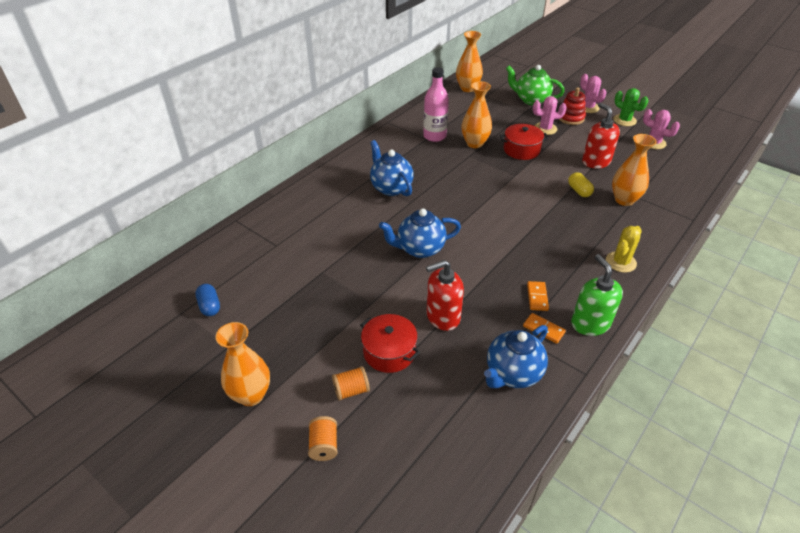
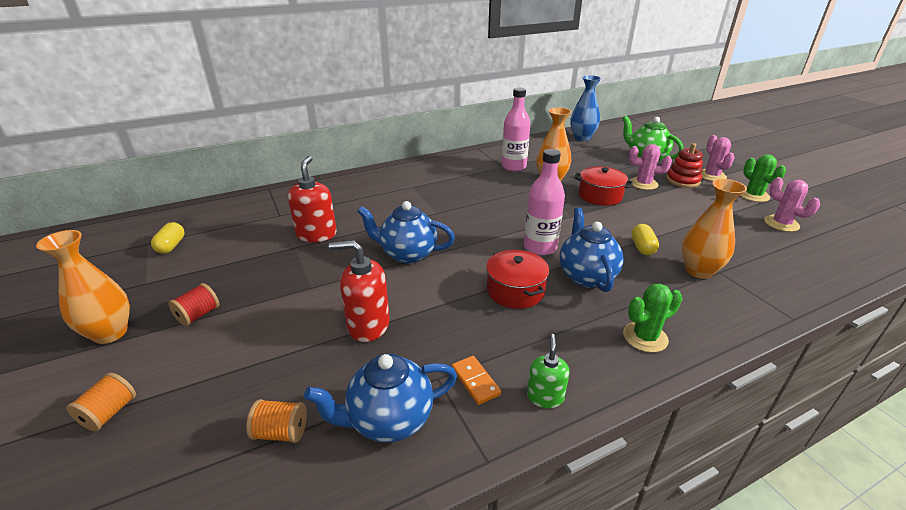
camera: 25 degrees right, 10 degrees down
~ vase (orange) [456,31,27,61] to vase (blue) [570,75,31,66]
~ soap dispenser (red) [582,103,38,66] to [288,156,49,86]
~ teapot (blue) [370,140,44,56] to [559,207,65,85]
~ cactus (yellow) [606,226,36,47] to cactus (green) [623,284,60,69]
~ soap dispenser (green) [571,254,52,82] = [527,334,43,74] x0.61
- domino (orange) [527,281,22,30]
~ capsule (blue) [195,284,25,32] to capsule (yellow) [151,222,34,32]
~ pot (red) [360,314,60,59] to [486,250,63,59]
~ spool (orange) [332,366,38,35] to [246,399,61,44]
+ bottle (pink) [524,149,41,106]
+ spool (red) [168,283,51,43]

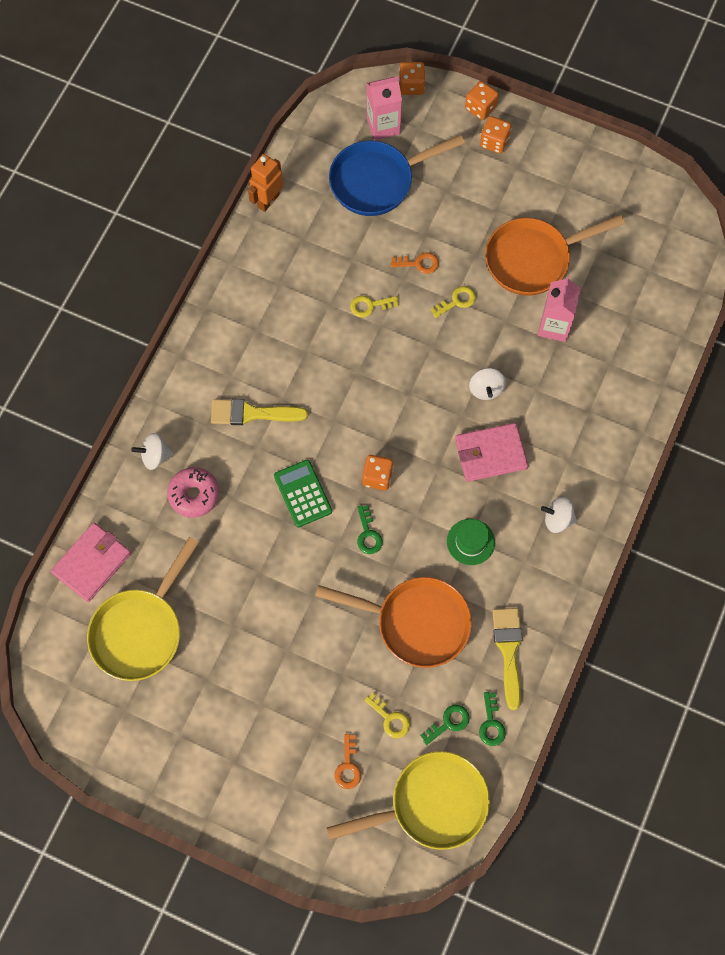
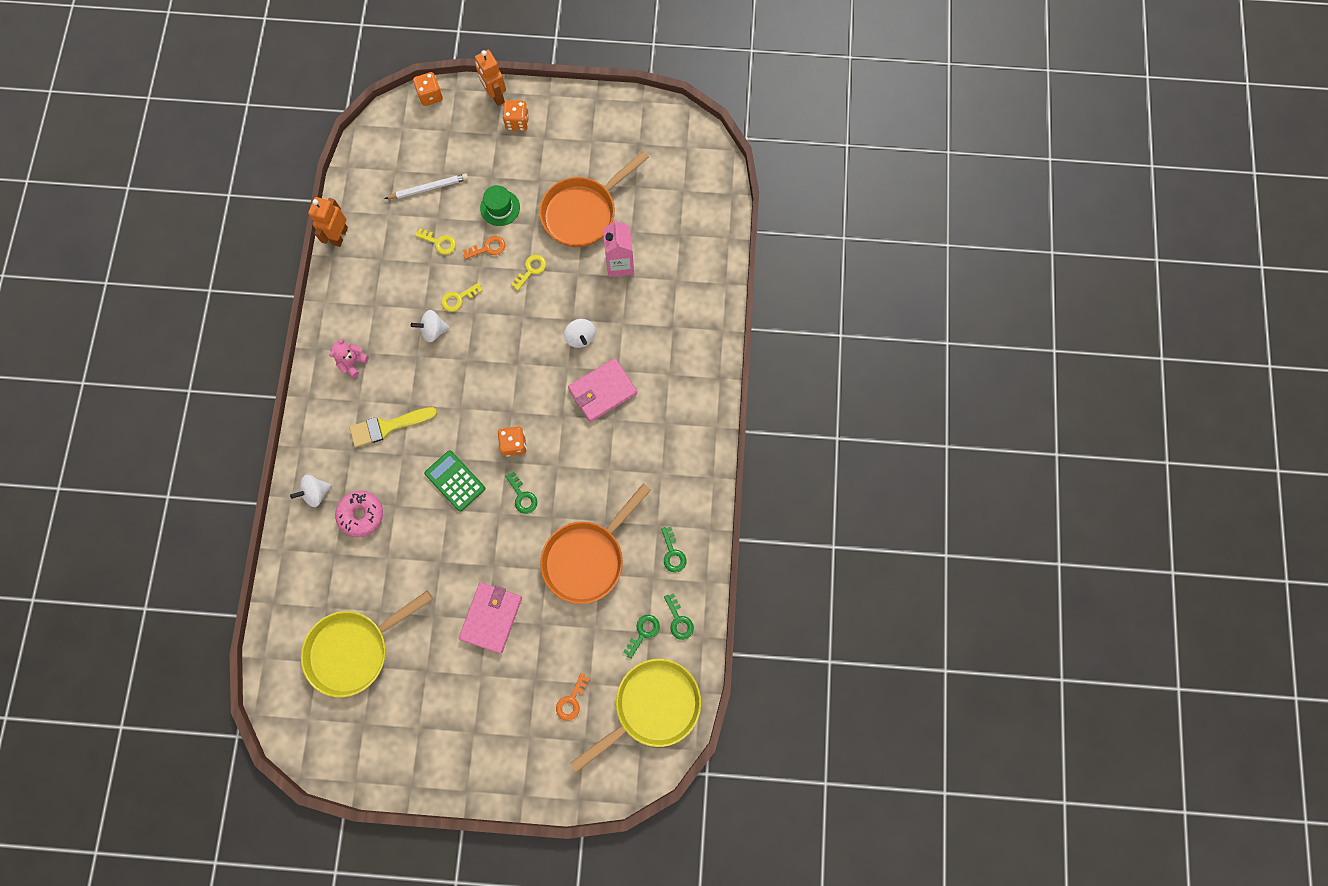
camera: 20 degrees left, 5 degrees up
- carton (pink) [367,77,35,63]
~ dice (orange) [465,81,34,39] to robot (orange) [475,50,31,56]
~ pan (blue) [329,135,136,81] to pencil (white) [385,173,83,26]
~ spinning top (white) [541,497,36,36] to [411,310,39,32]
~ hat (green) [447,519,48,46] to [480,185,40,41]
~ wallet (pink) [51,523,80,79] to [459,582,63,72]
~ pan (yellow) [87,537,112,144] = [301,591,132,106] 45 degrees clockwise
~ pan (orange) [315,577,157,91] = [540,483,111,121] 135 degrees clockwise
~ brush (yellow) [493,608,30,102] to key (green) [661,527,25,45]
~ key (yellow) [365,693,45,45] to [415,228,41,27]
~ key (orange) [335,734,26,55] = [556,673,34,48] 45 degrees clockwise
+ teddy bear (pink) [330,338,39,40]

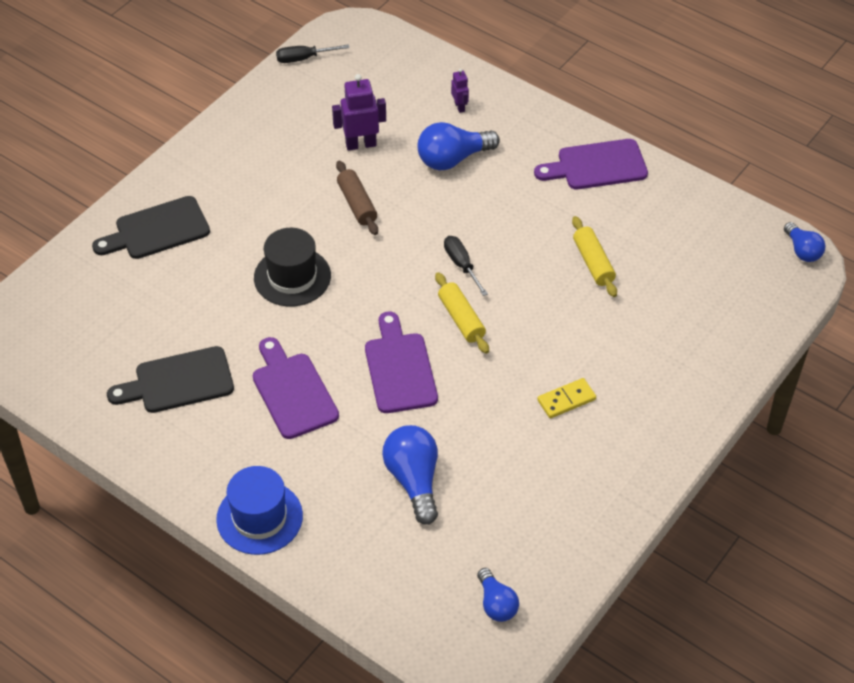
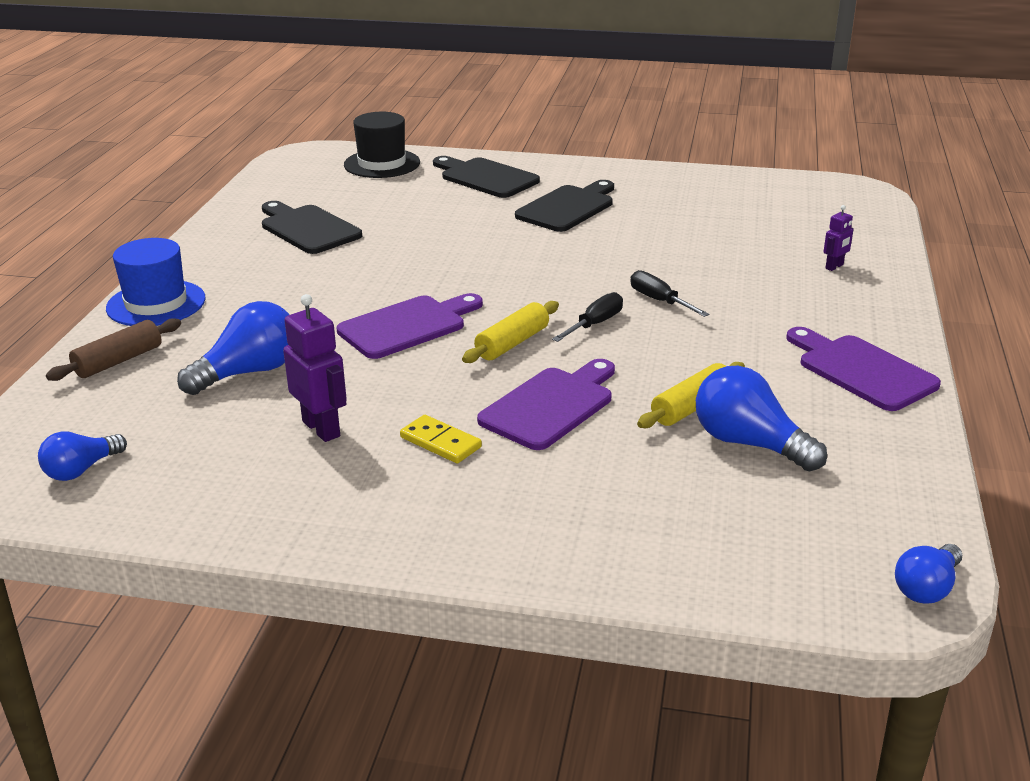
camera: 65 degrees right, 20 degrees down
~ screwdriver (black) [276,44,74,19] to [630,270,79,47]
~ robot (purple) [332,74,54,76] to [283,294,64,148]
~ light bulb (blue) [417,122,83,49] to [696,366,131,105]
~ rolling pin (brown) [336,160,42,75] to [46,318,135,63]
~ hat (black) [254,228,77,79] to [344,112,76,66]
~ cutting board (purple) [253,337,86,102] to [477,359,138,91]
+ cutting board (black) [515,180,99,52]

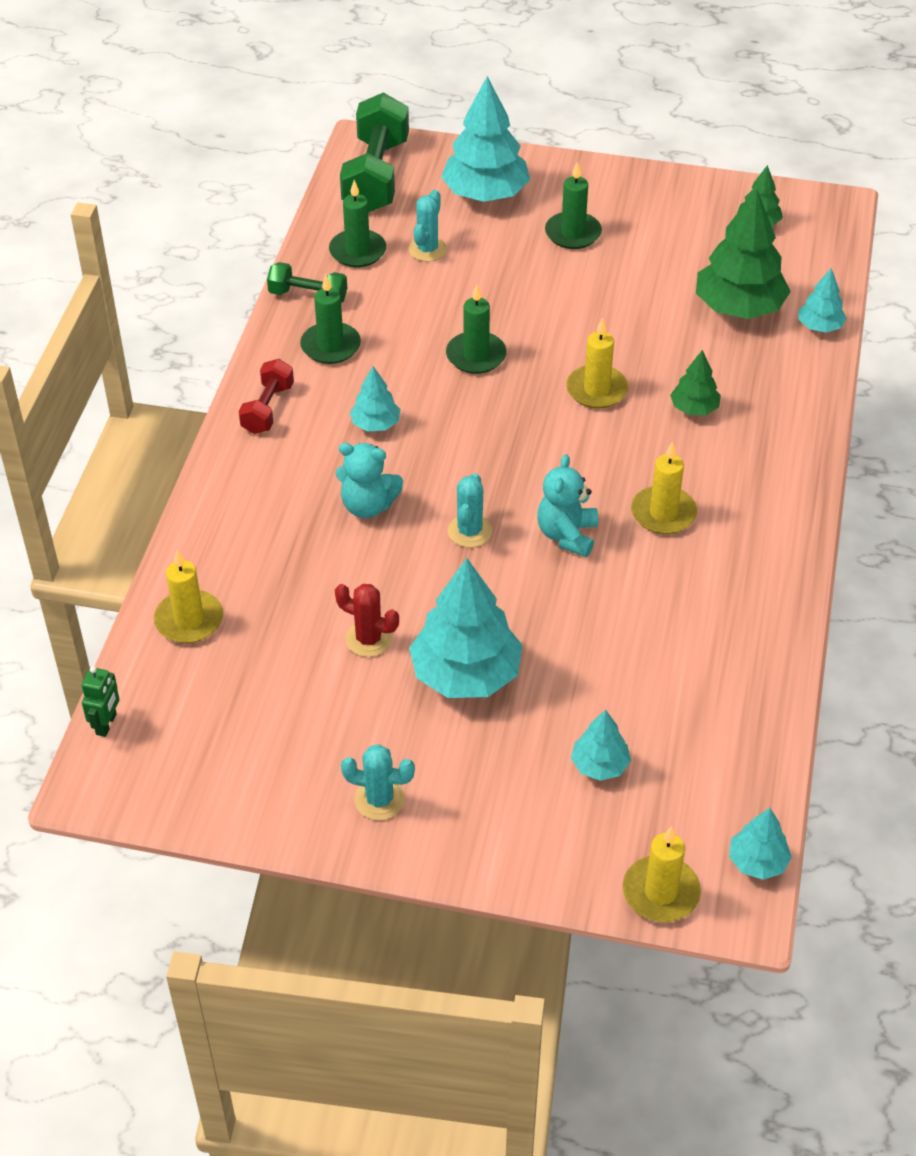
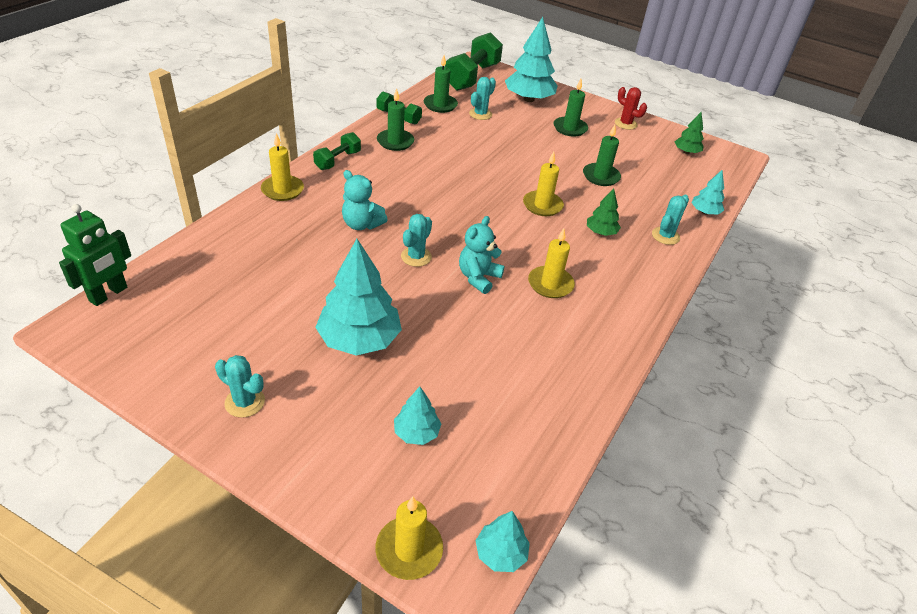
camera: 15 degrees right, 5 degrees down
- tree (green) [696,189,95,130]
~ candle (green) [446,284,61,90] to [583,125,38,61]
~ dumbbell (red) [239,359,55,75] to dumbbell (green) [313,132,48,38]
- tree (turquoise) [350,366,50,65]
~ candle (yellow) [154,550,69,93] to [261,133,43,68]
~ cactus (red) [335,584,64,73] to [615,87,32,43]
~ robot (green) [81,666,38,71] = [59,204,72,102] x1.69
+ cactus (turquoise) [652,195,37,50]

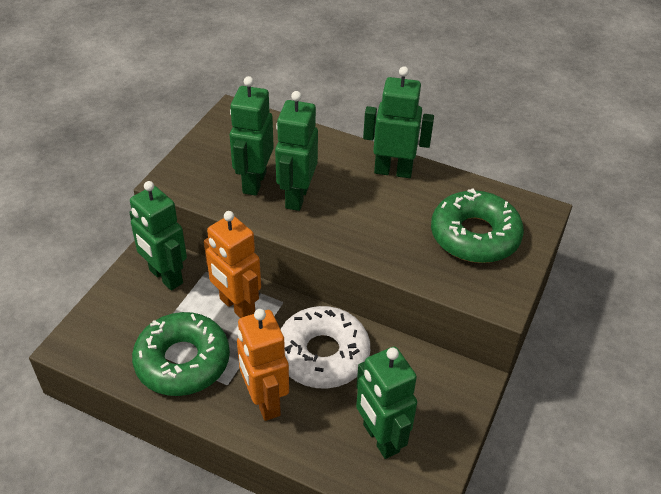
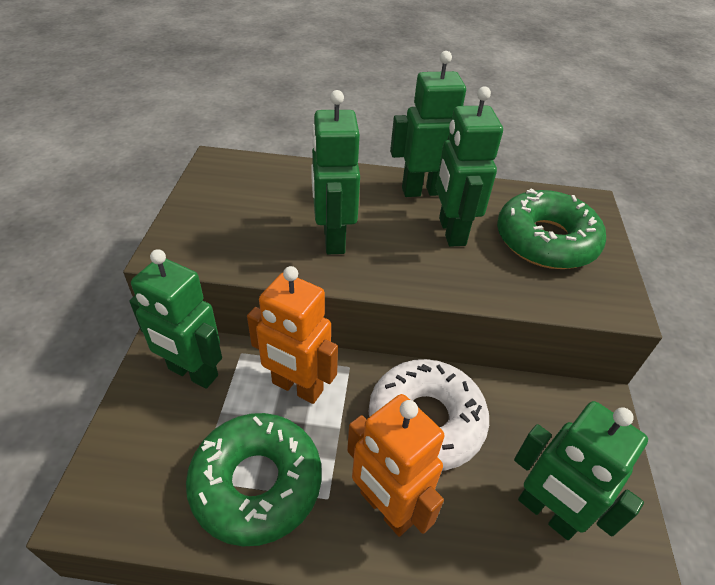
camera: 20 degrees left, 0 degrees up
~ robot (green) [230,76,44,120] to [436,86,67,161]

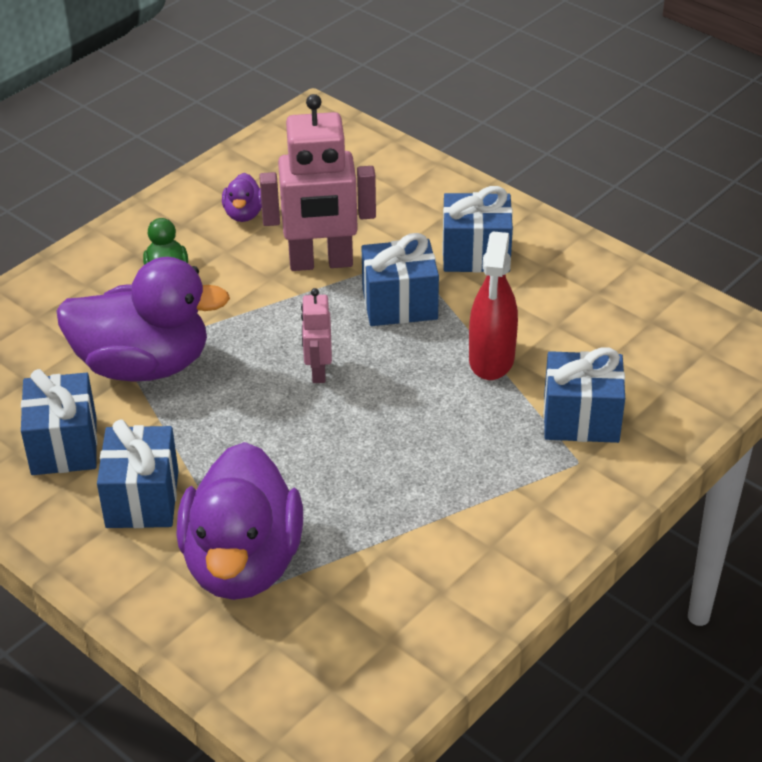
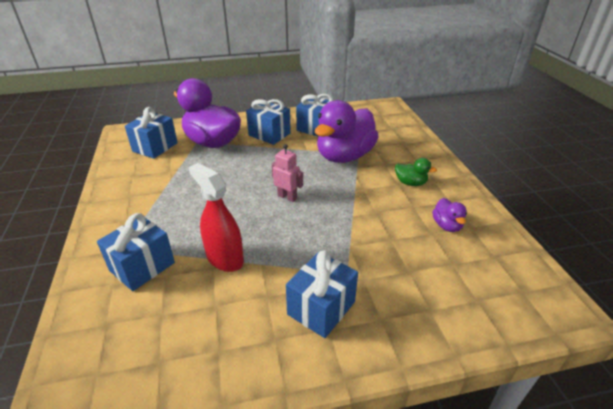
camera: 125 degrees right, 5 degrees down
- robot (pink) [259,94,117,177]
~ duck (purple) [222,173,40,49] = [432,198,35,34] 135 degrees counterclockwise
~ gift (blue) [362,233,77,93] to [125,107,53,52]

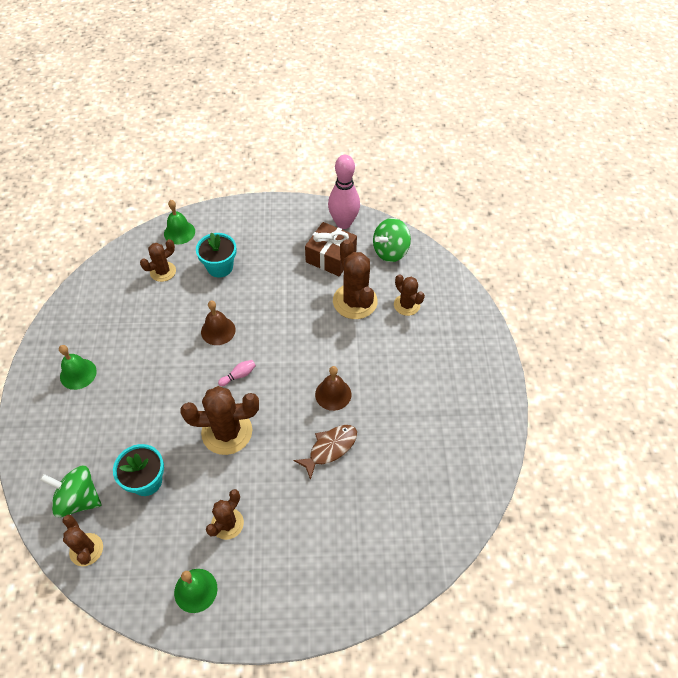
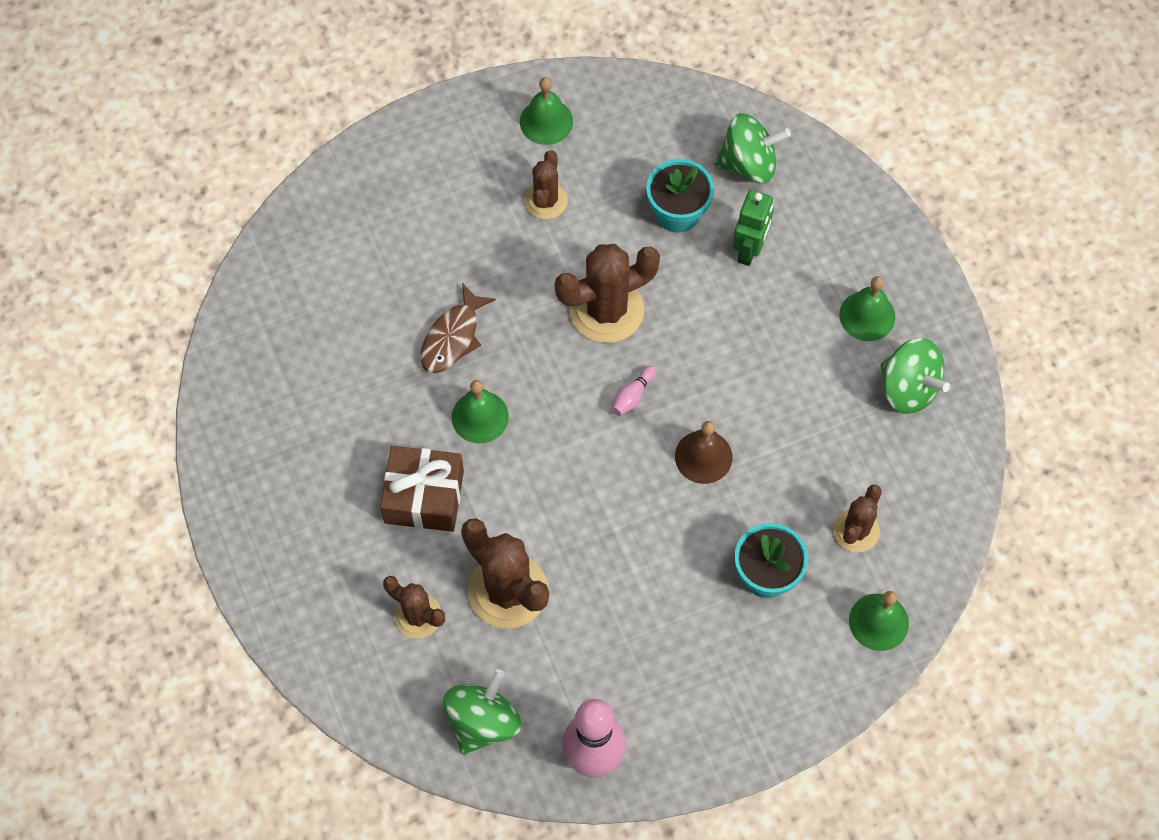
camera: 160 degrees right, 10 degrees up
~ gift (brown) [305,222,52,54] to [380,446,84,86]
~ bell (brown) [315,366,36,45] to bell (green) [452,380,57,63]
- cactus (brown) [63,515,40,51]
+ robot (green) [732,190,42,76]
+ spinning top (green) [880,338,70,76]

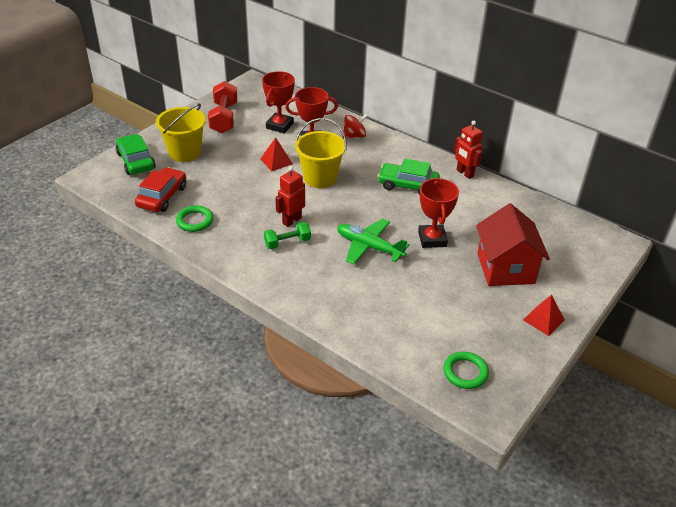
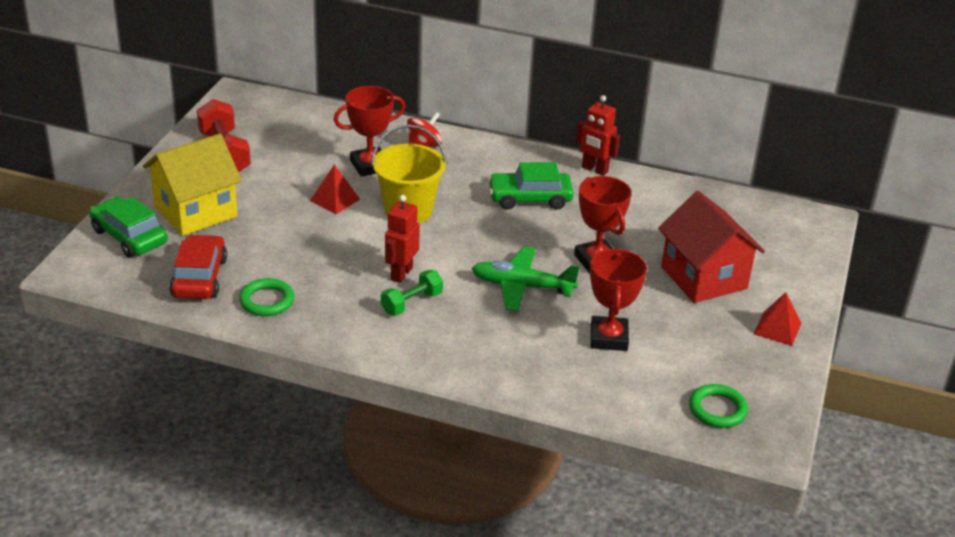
camera: 20 degrees left, 5 degrees down
~ trophy (red) [262,71,33,63] to [590,248,57,103]
~ bucket (yellow) [156,104,50,58] to house (yellow) [143,134,99,102]

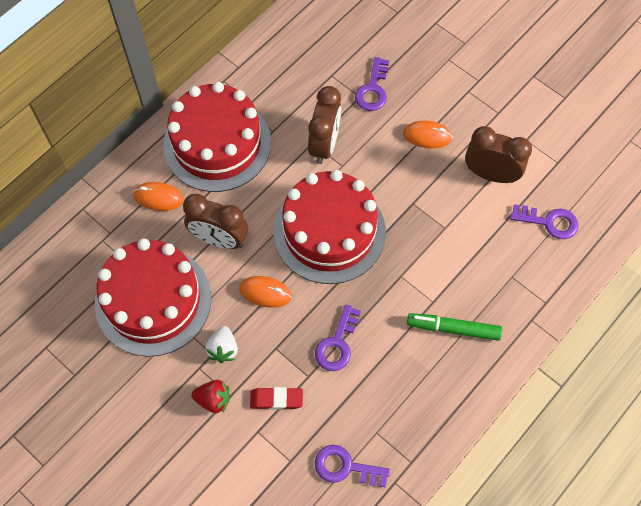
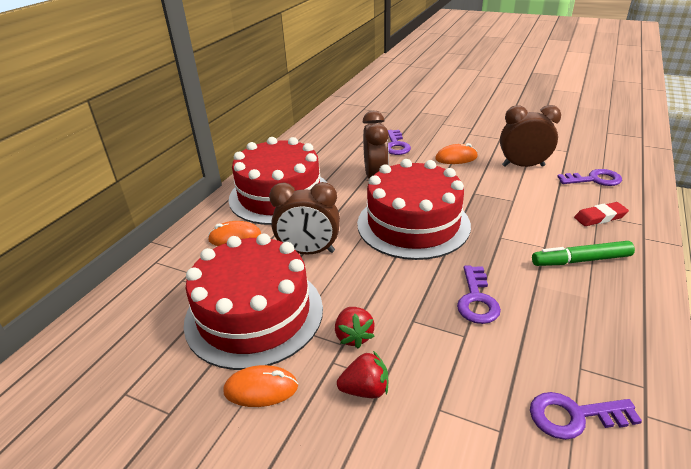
camera: 15 degrees left, 30 degrees down
~ mouse (orange) [239,276,53,32] to [223,365,75,42]
~ strawberry (white) [205,326,33,37] to strawberry (red) [335,307,40,42]
~ eraser (red) [250,387,53,23] to [574,202,55,24]

